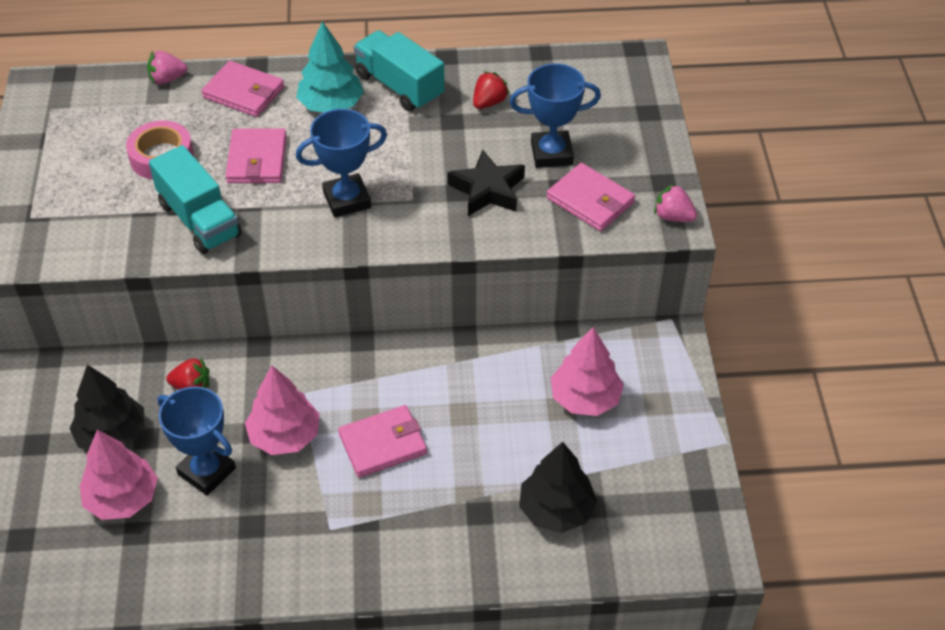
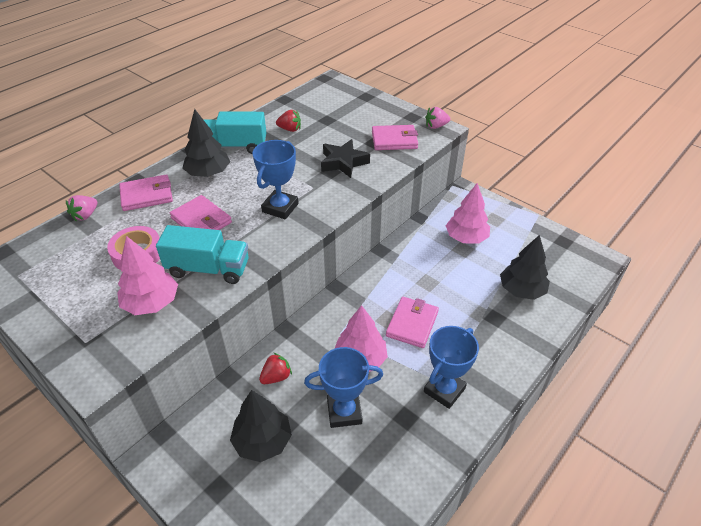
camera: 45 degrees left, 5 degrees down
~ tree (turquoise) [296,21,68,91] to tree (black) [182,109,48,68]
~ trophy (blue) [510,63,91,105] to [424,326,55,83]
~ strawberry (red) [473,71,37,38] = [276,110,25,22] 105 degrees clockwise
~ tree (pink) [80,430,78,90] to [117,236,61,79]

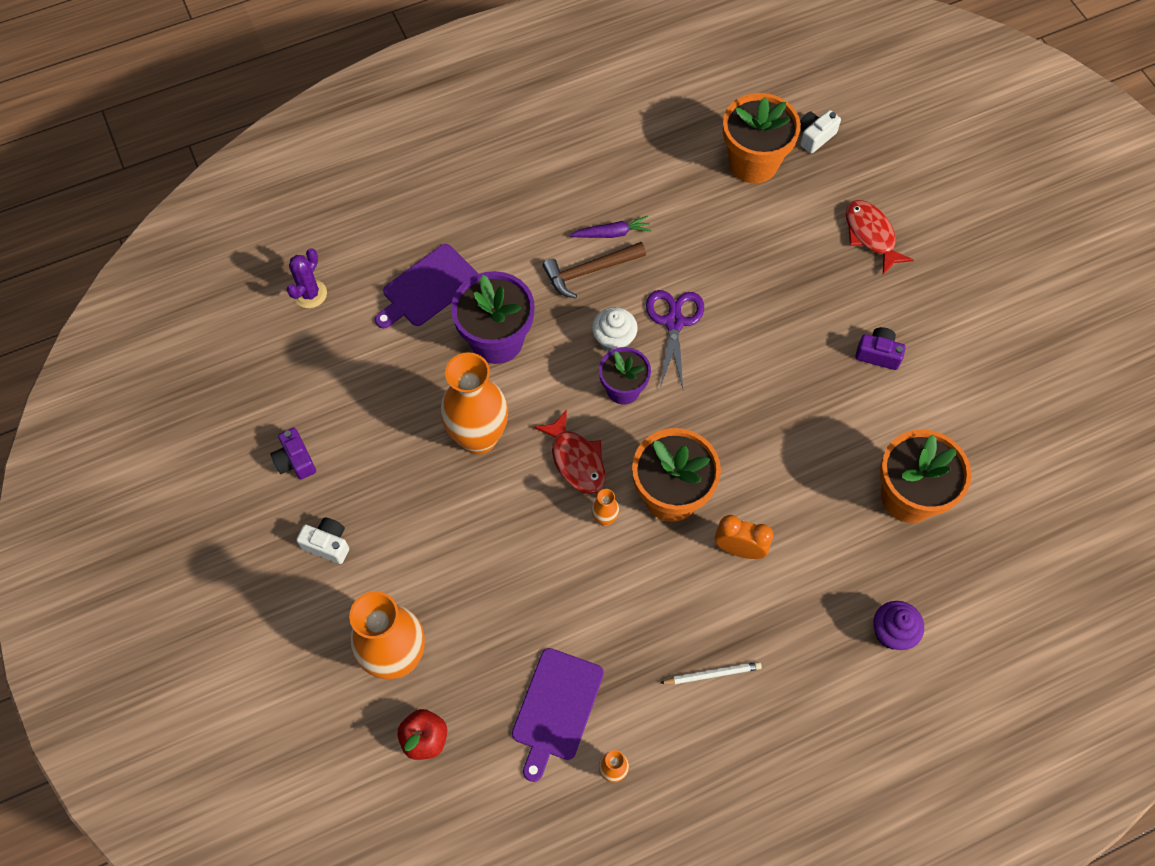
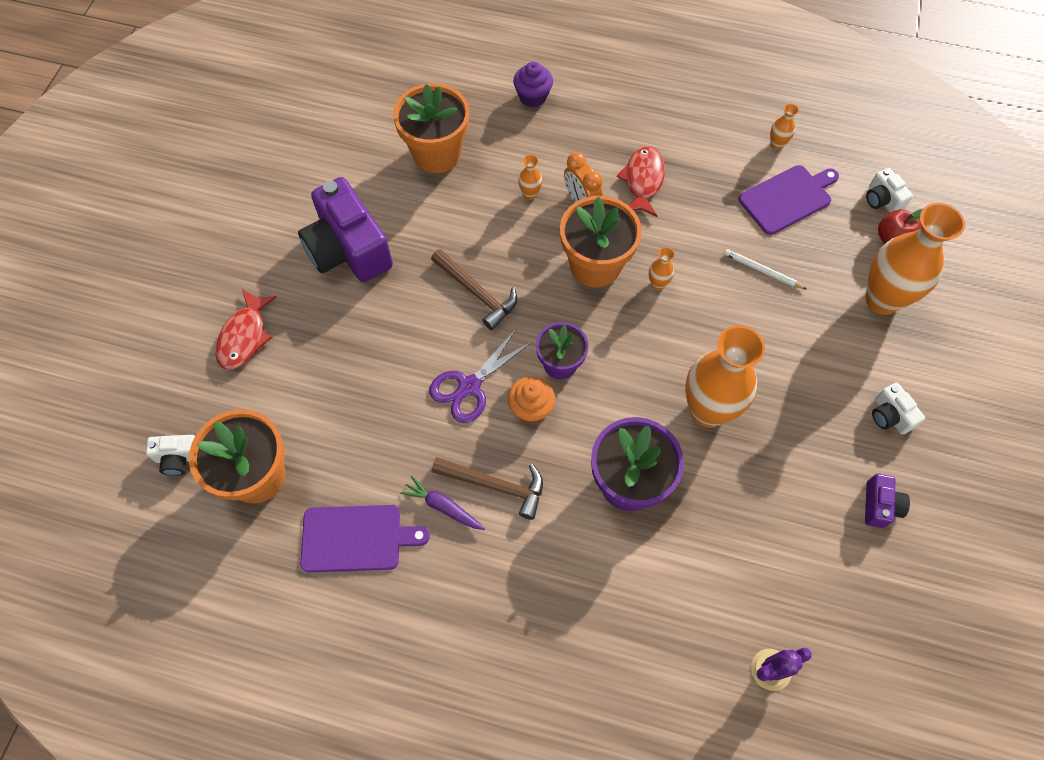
camera: 140 degrees left, 0 degrees up
~ cutting board (purple) [375,244,103,84] to [300,505,130,68]
~ cupcake (white) [592,307,46,45] to cupcake (orange) [508,377,47,47]
~ camera (purple) [855,327,51,43] = [298,177,95,105] x2.19
~ fish (red) [534,410,71,84] to [617,146,48,71]
~ pencil (white) [660,662,102,22] to [724,249,83,40]
+ vase (orange) [518,155,24,45]
+ camera (white) [866,168,47,45]
+ hammer (brown) [431,249,86,81]

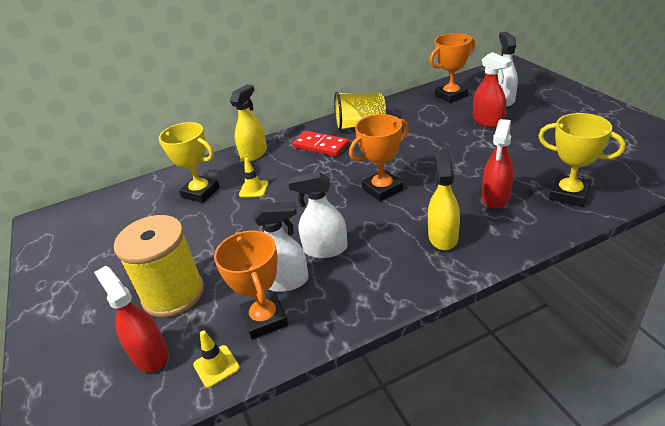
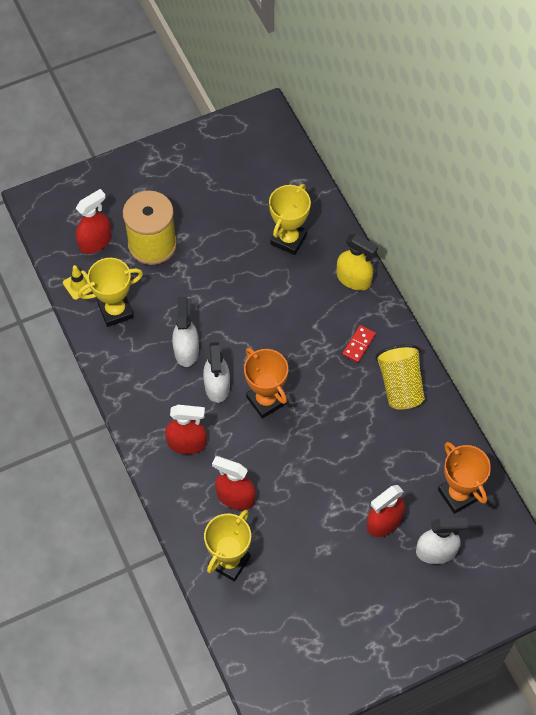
camera: 85 degrees right, 25 degrees up
~ domino (red) [292,131,57,26] = [342,325,34,38] x0.65
~ spray bottle (yellow) [428,149,32,101] to spray bottle (red) [165,405,42,49]
- traffic cone (yellow) [239,158,30,39]
~ spray bottle (white) [253,201,56,91] to [203,342,27,61]
~ trophy (orange) [214,230,74,109] to trophy (yellow) [78,258,65,69]

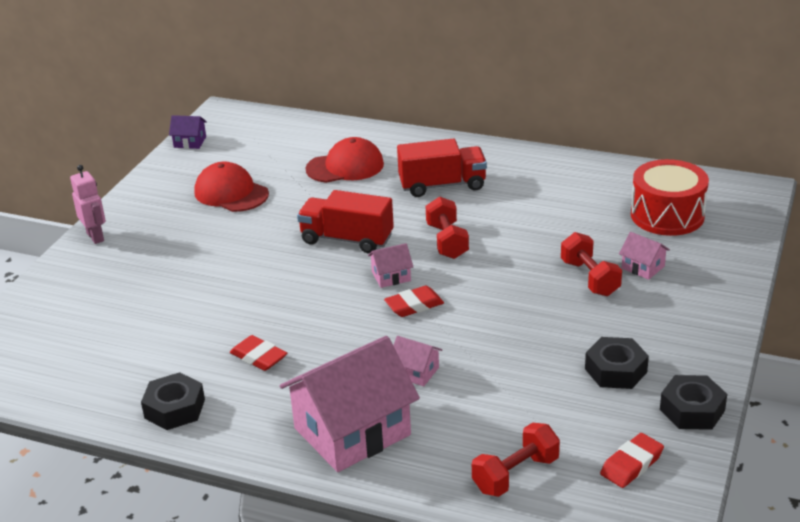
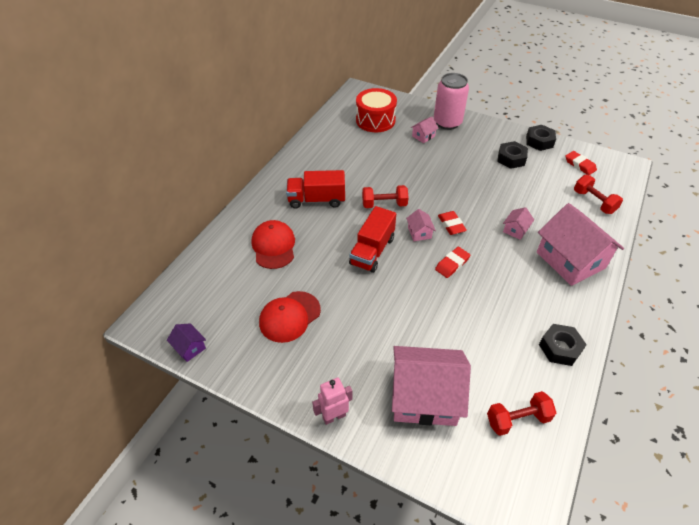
camera: 85 degrees left, 15 degrees up
~ house (purple) [169,115,38,34] = [167,323,39,39] 60 degrees counterclockwise
~ truck (red) [397,139,90,58] = [286,170,59,39] 90 degrees counterclockwise
~ dumbbell (red) [561,232,61,64] to [487,391,69,45]
~ eraser (red) [230,335,57,36] to [435,247,35,31]
+ can (pink) [434,73,35,57]
+ house (pink) [392,346,79,80]

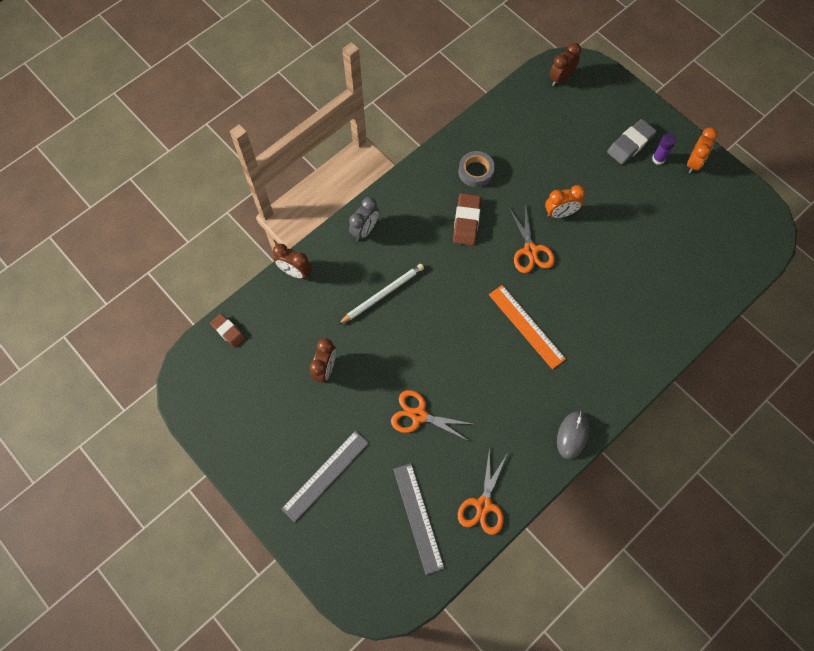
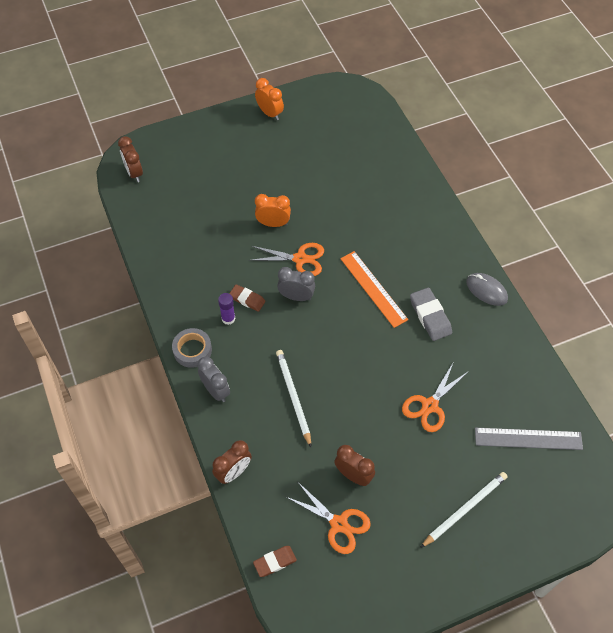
camera: 70 degrees left, 10 degrees down
~ eraser (grey) [607,119,50,45] to [410,288,42,53]
~ glue stick (purple) [652,133,24,32] to [218,293,17,32]
~ tape (grey) [458,151,37,37] to [172,328,40,40]
~ clock (orange) [545,185,40,33] = [255,194,36,33] 90 degrees counterclockwise
~ eraser (brown) [453,193,28,53] = [229,284,37,28] x0.66
~ ruler (orange) [489,285,77,84] = [340,251,68,77] 75 degrees clockwise
~ ruler (grey) [281,431,88,91] to pencil (white) [420,472,88,76]
~ scissors (orange) [458,448,49,87] to [286,481,85,73]
+ clock (grey) [277,267,38,34]

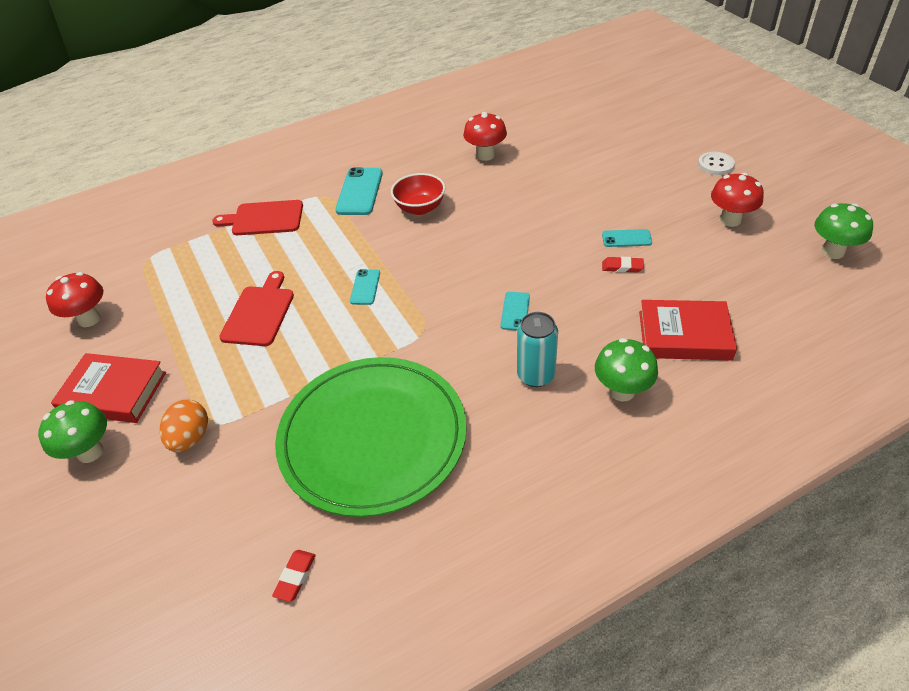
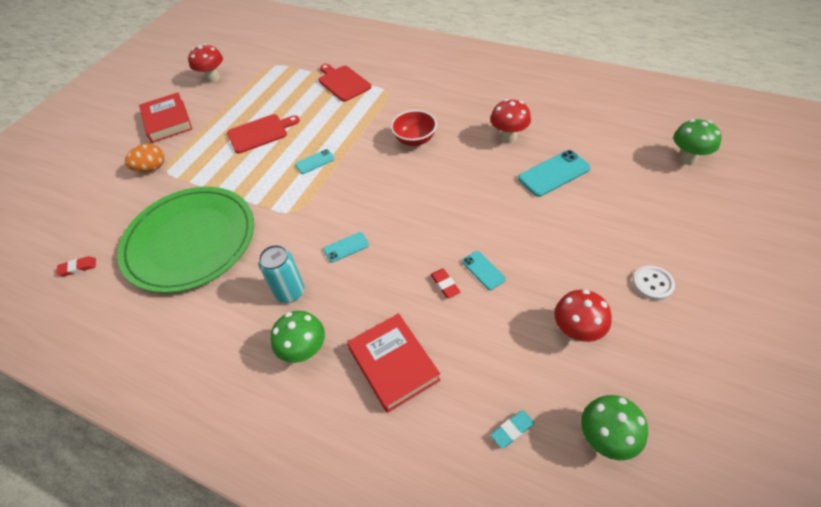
camera: 55 degrees right, 5 degrees up
~ phone (turquoise) [335,167,48,48] to [518,150,73,47]
~ mushroom (green) [38,400,69,63] to [673,119,49,46]
+ eraser (turquoise) [491,411,44,37]

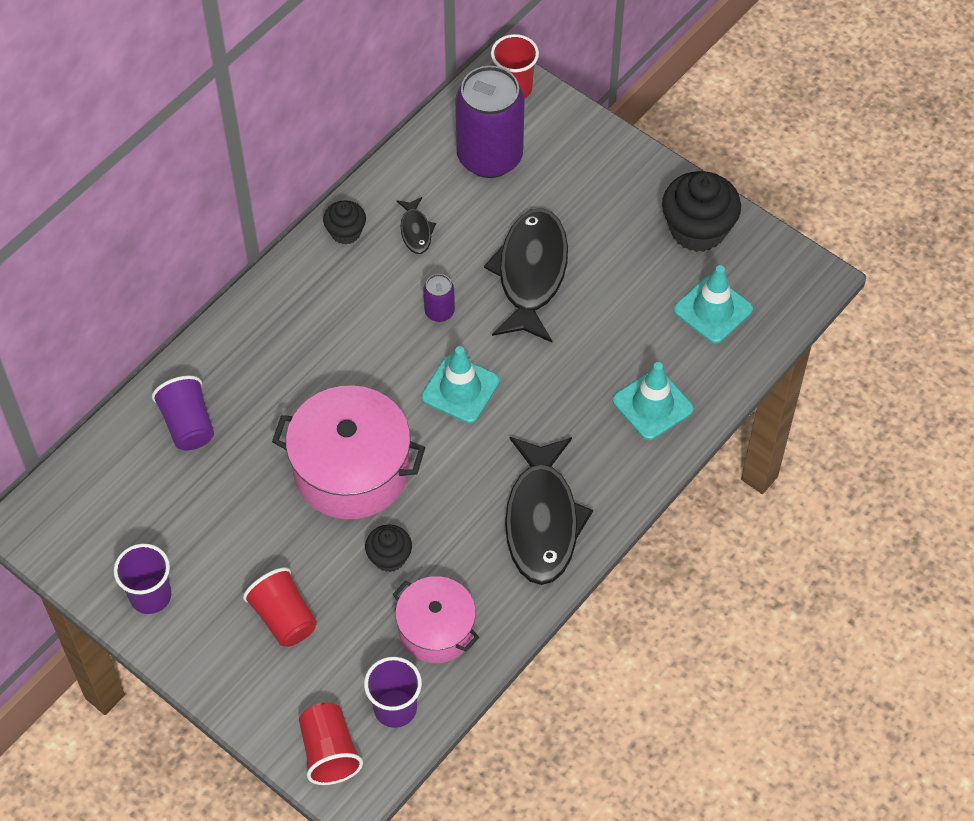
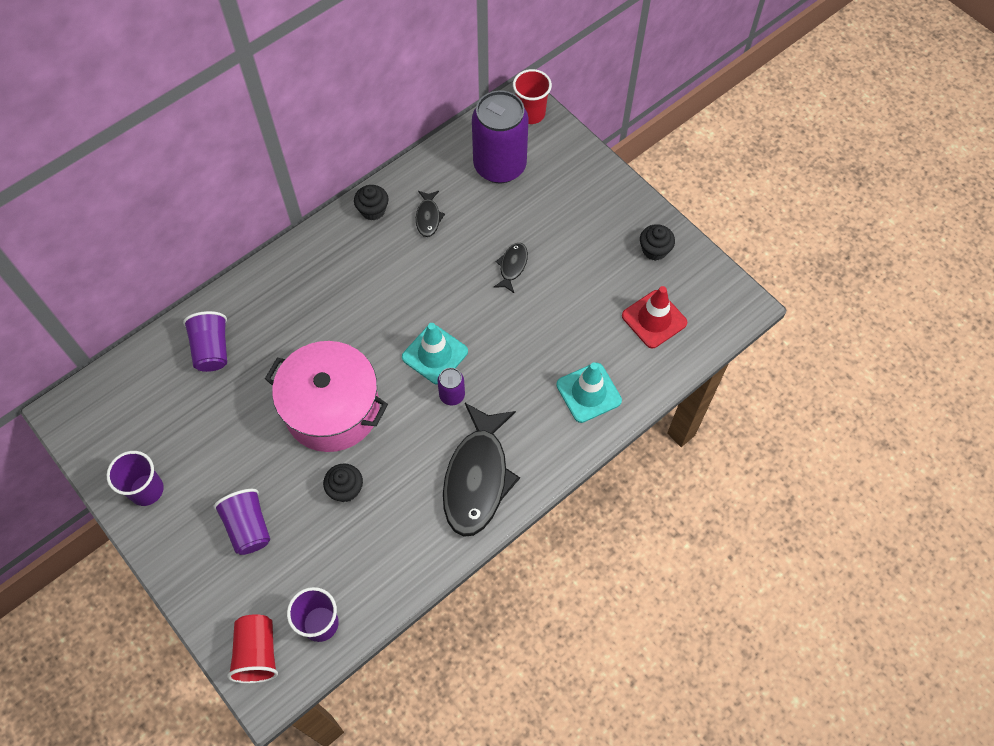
camera: 10 degrees right, 5 degrees up
~ cupcake (black) [662,171,79,81] = [640,224,35,37] x0.55
~ fish (black) [484,208,84,135] = [493,243,35,50] x0.45
~ traffic cone (turquoise) [674,265,79,79] to traffic cone (red) [622,286,65,62]
~ can (purple) [423,274,32,48] to [437,368,28,38]
~ cup (red) [243,567,74,80] to cup (purple) [214,489,56,66]
- pot (pink) [393,576,86,87]

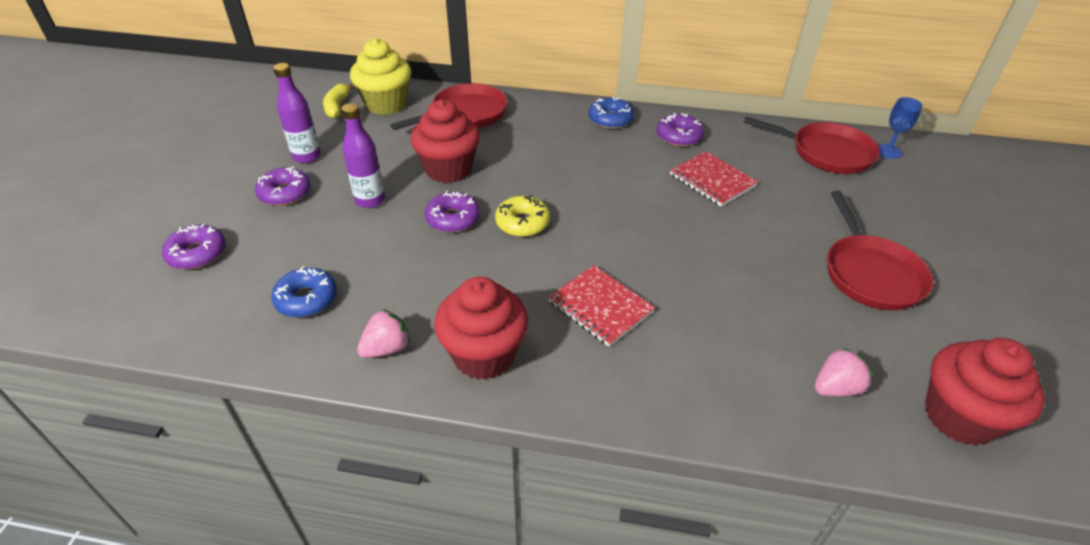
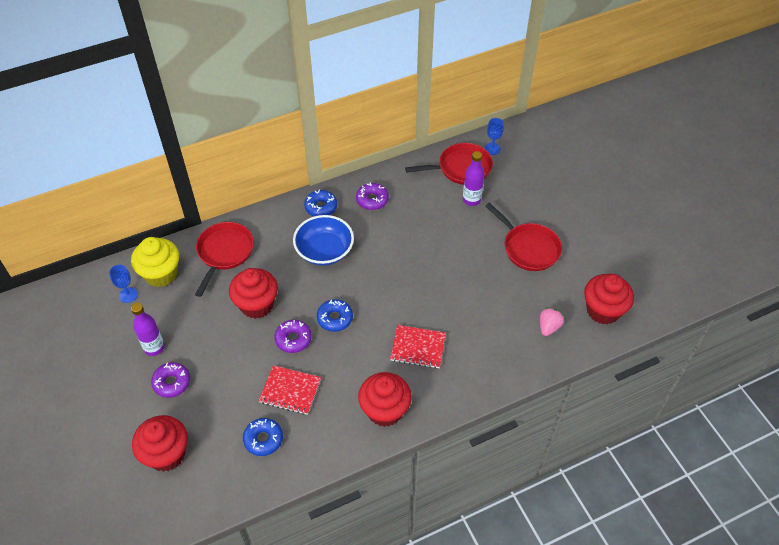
camera: 35 degrees left, 10 degrees up
~ banana (yellow) [323,83,33,35] to goblet (blue) [109,265,29,38]
~ bottle (purple) [341,103,44,105] to [463,151,22,55]
~ notebook (red) [670,151,88,55] to [259,365,62,50]
~ donut (yellow) [495,195,55,42] to donut (blue) [317,299,36,33]
~ donut (purple) [162,224,64,45] to cupcake (red) [132,415,56,57]
- strawberry (pink) [357,309,53,49]
+ bowl (blue) [293,215,61,51]

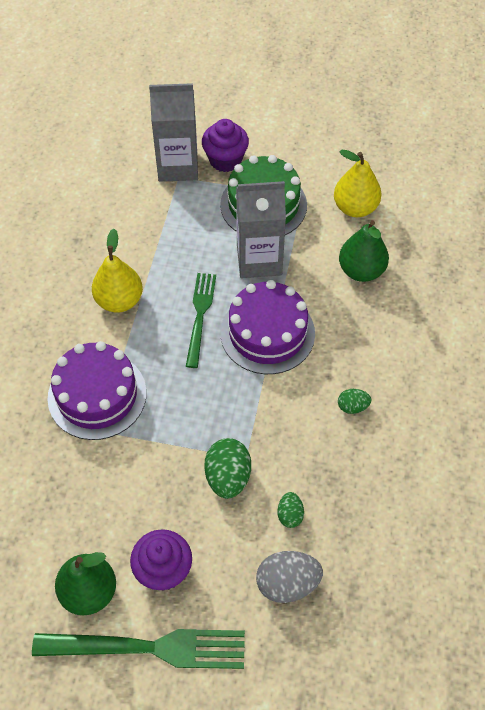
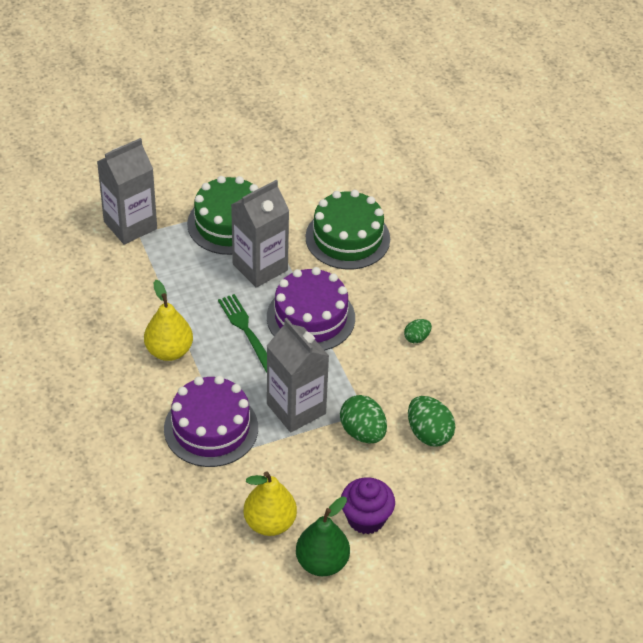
camera: 35 degrees left, 10 degrees down
- cupcake (purple) [202,119,47,53]
~ pear (yellow) [334,150,48,67] to [243,471,54,65]
~ pear (green) [339,220,50,62] to cake (green) [306,190,84,80]
~ egg (green) [278,492,26,36] = [408,396,47,51] x1.79
- egg (grey) [256,551,67,52]
- fork (green) [32,629,213,40]
+ carton (grey) [267,318,62,114]

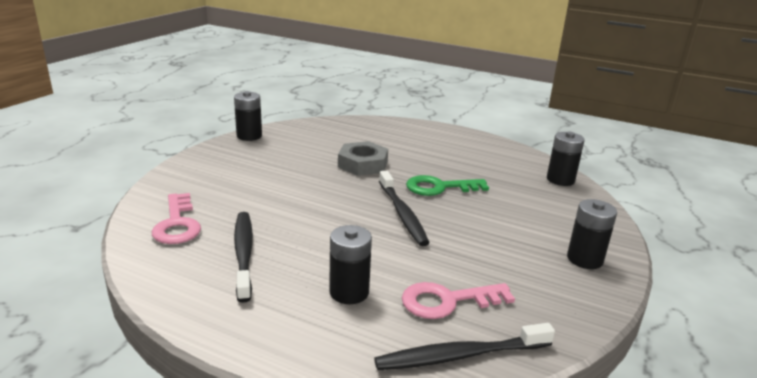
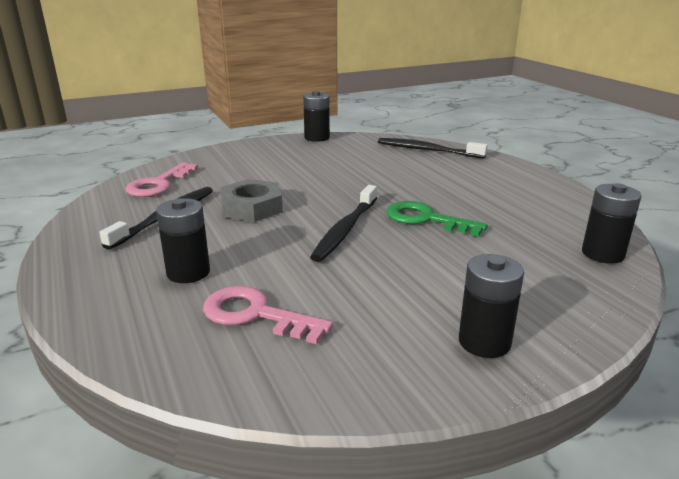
camera: 40 degrees right, 0 degrees up
~ nut (grey) [338,141,50,35] to [221,179,62,43]
~ toothbrush (black) [374,323,181,47] to [378,138,110,21]

